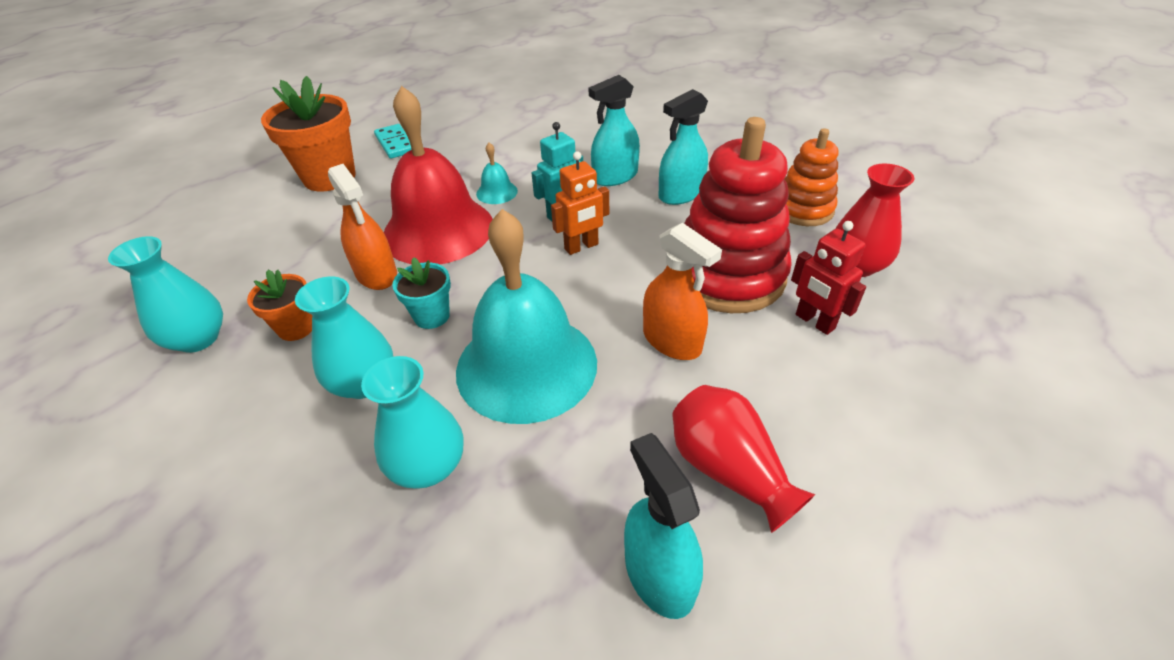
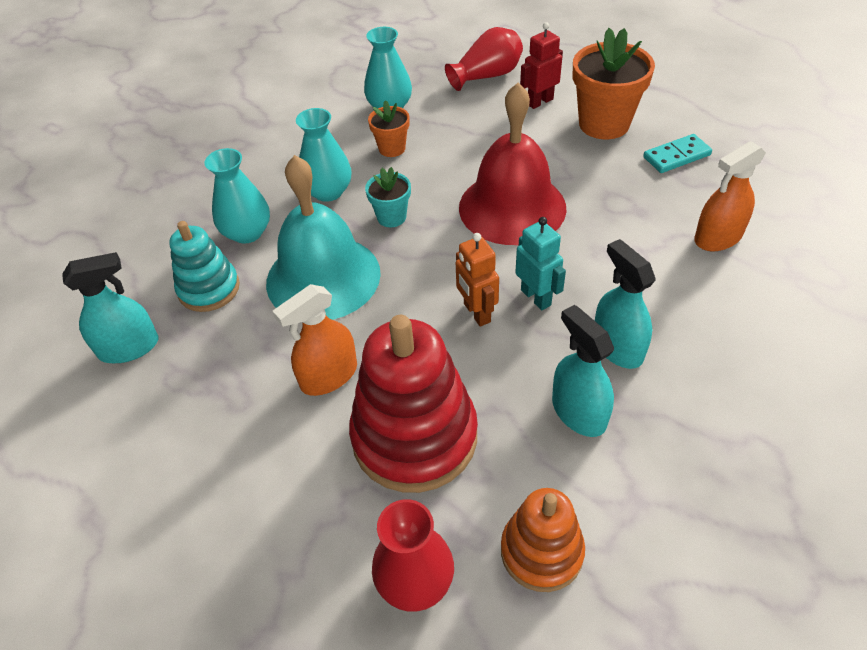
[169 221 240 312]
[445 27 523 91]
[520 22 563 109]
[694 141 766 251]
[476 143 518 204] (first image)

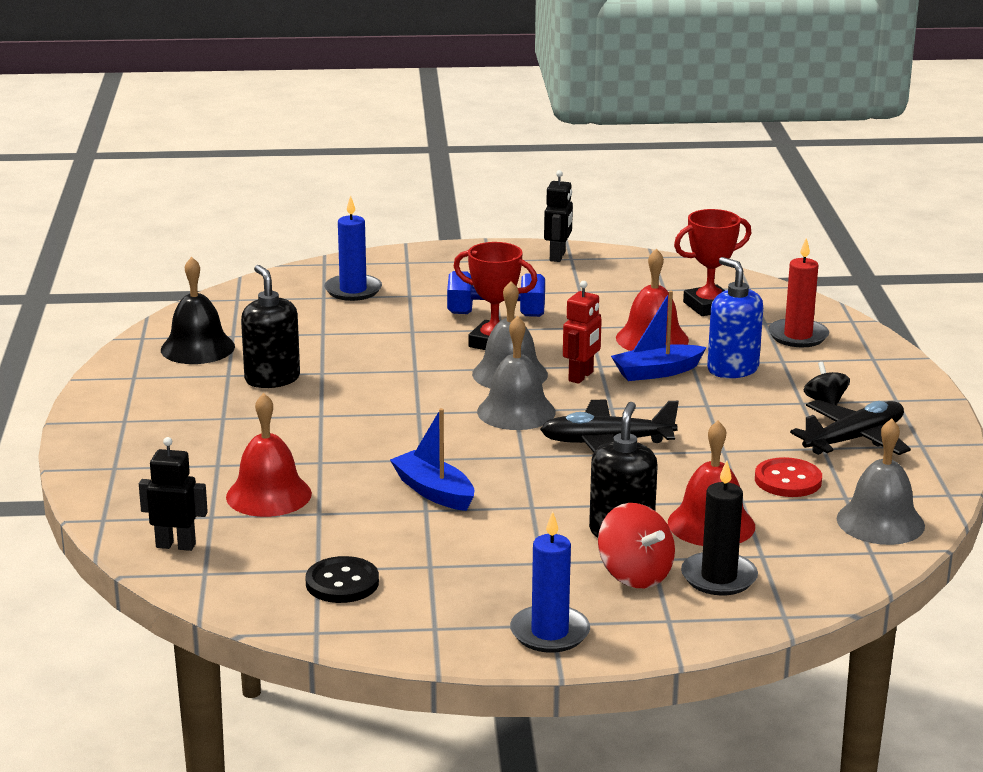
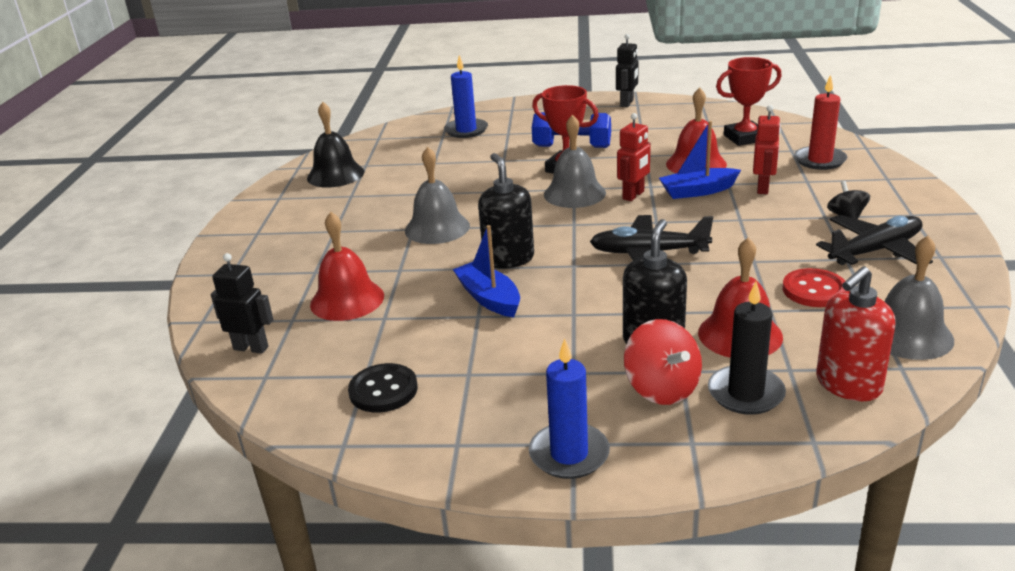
[405 147 470 244]
[478 153 534 269]
[753 105 781 194]
[816 266 896 401]

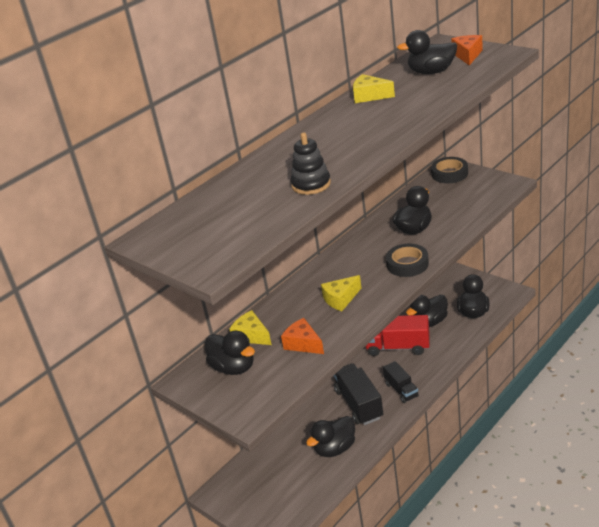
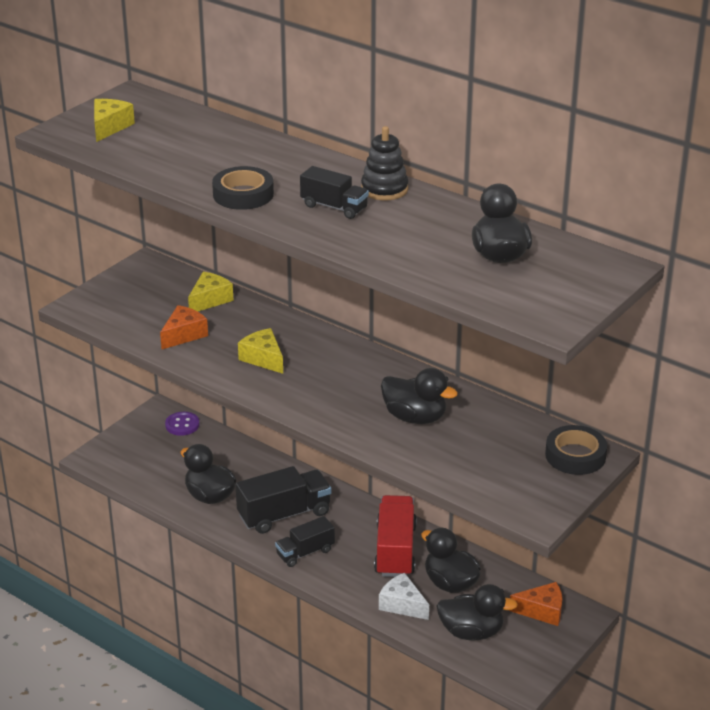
[94 99 135 142]
[165 412 199 436]
[212 166 274 210]
[300 166 369 219]
[361 126 408 200]
[379 573 429 620]
[509 582 562 626]
[205 331 255 375] (first image)

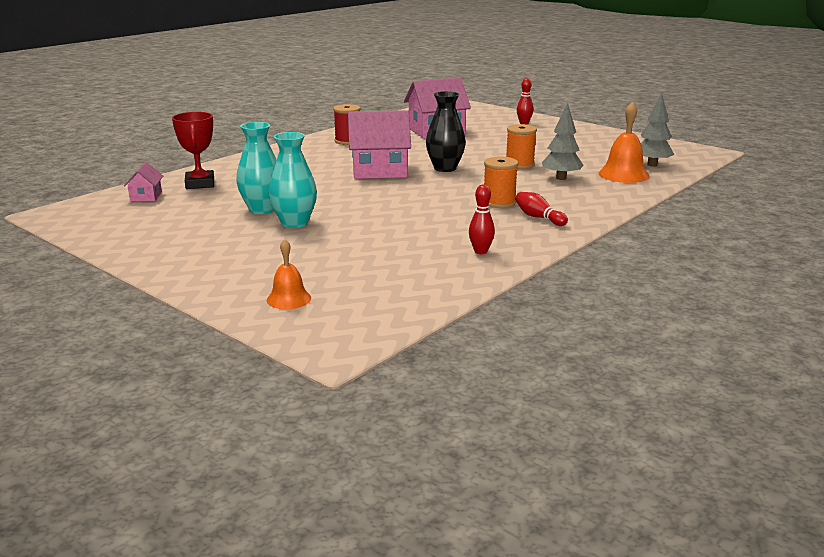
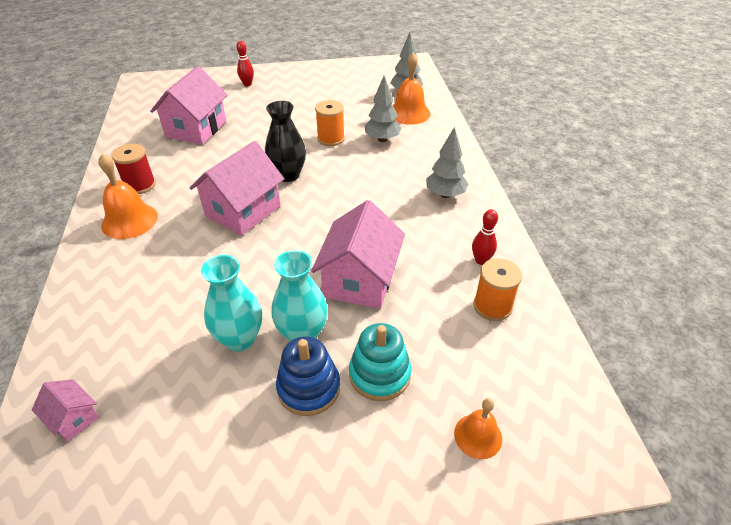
[99 154 158 239]
[276 336 340 416]
[311 200 405 309]
[349 323 411 401]
[426 127 468 198]
[473 258 522 321]
[172 112 214 189] (first image)

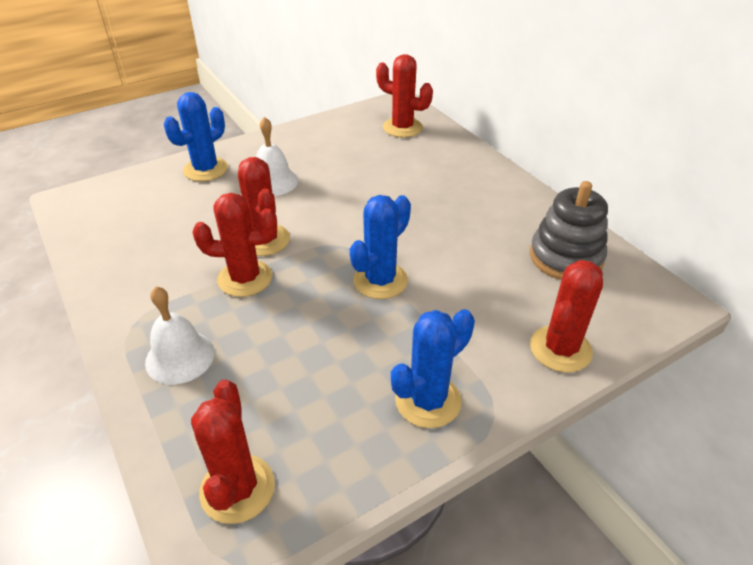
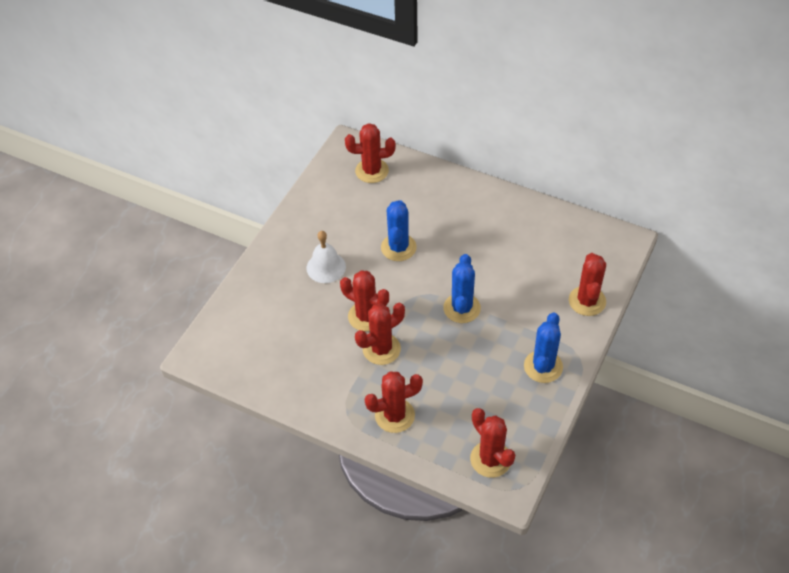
[365 371 423 433]
[381 200 417 261]
[530 181 608 280] (first image)

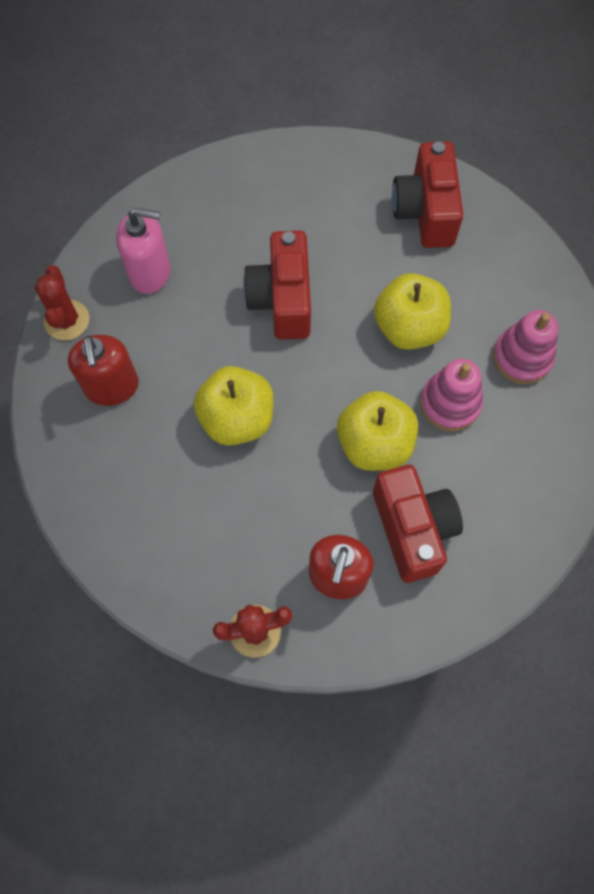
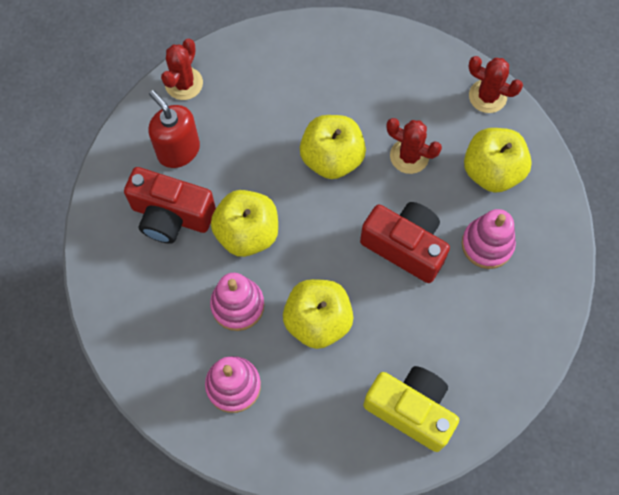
[363 366 459 452]
[387 118 442 174]
[462 209 516 269]
[464 128 532 193]
[68 335 139 406] (first image)

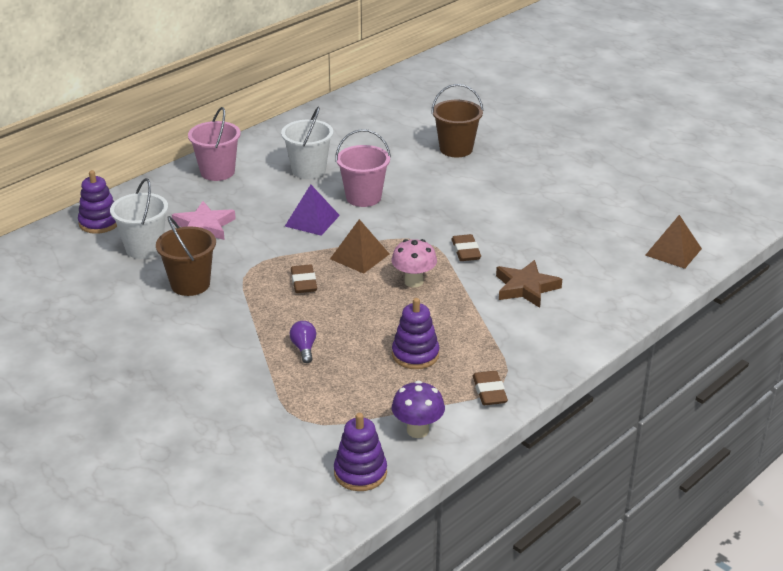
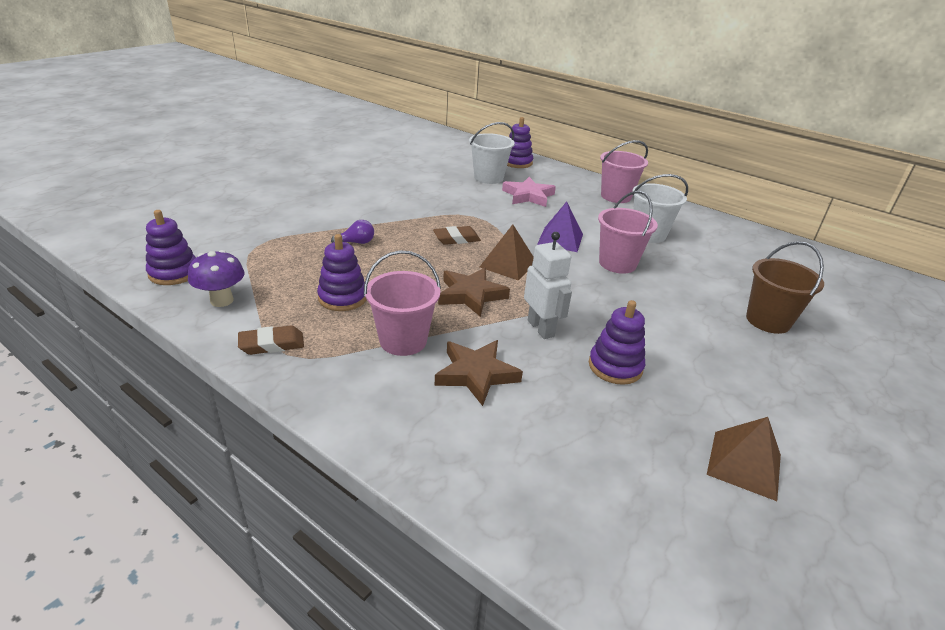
[364 250 441 356]
[438 268 510 317]
[524 232 572 339]
[589 300 645 385]
[707 417 781 501]
[156 216 216 296] (first image)

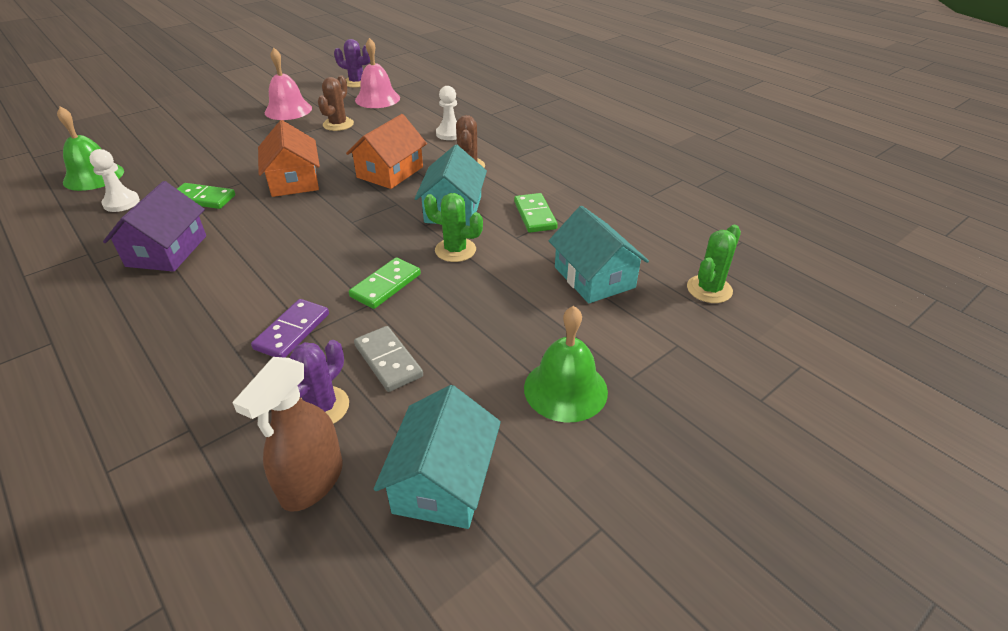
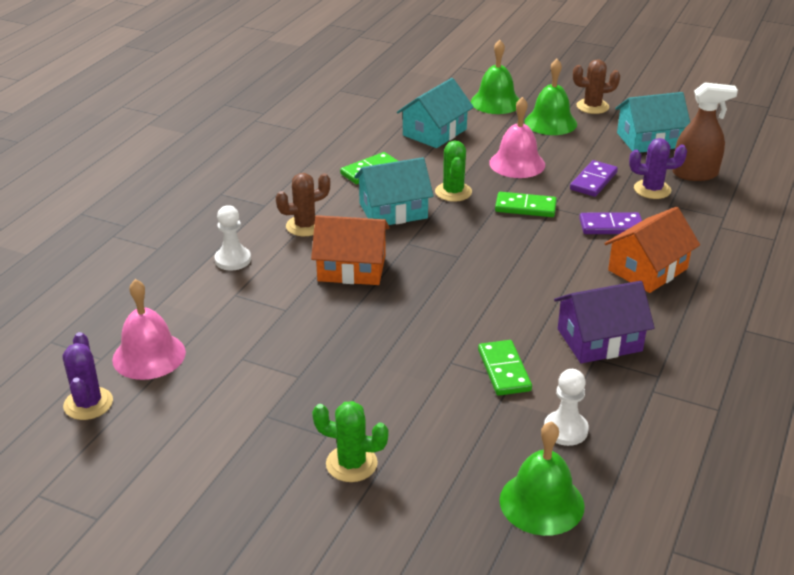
[312 401 388 482]
[471 40 519 114]
[489 97 545 178]
[570 160 618 197]
[573 59 620 114]
[604 207 700 293]

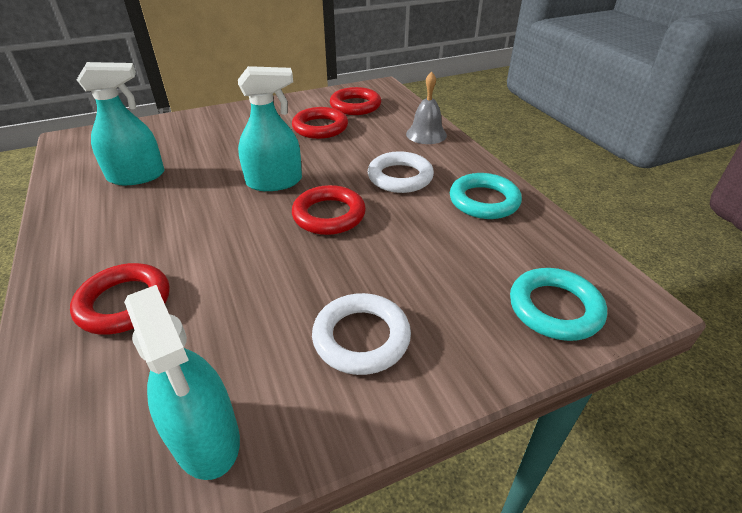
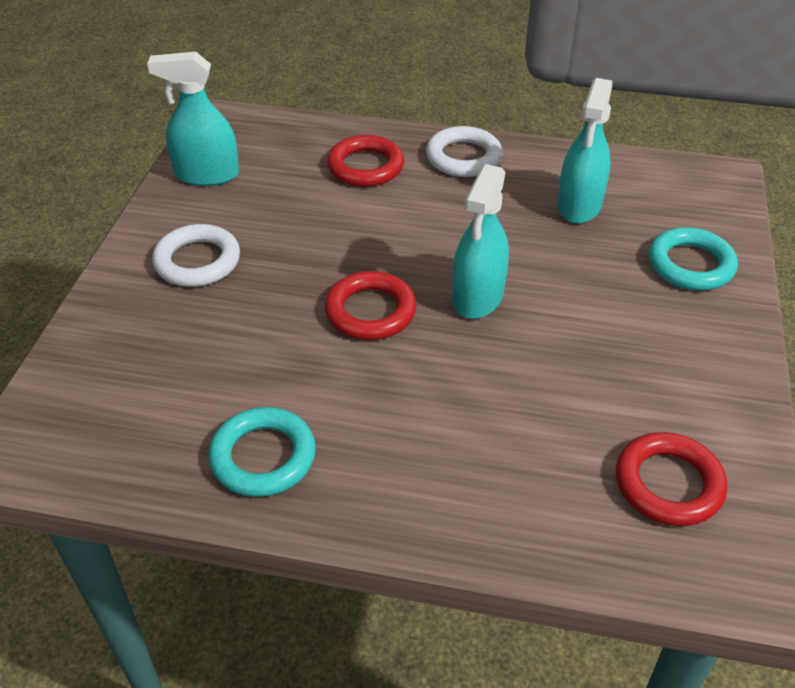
[426 126 502 177]
[649 227 738 291]
[292 107 348 139] (first image)
[406 72 447 144] (first image)

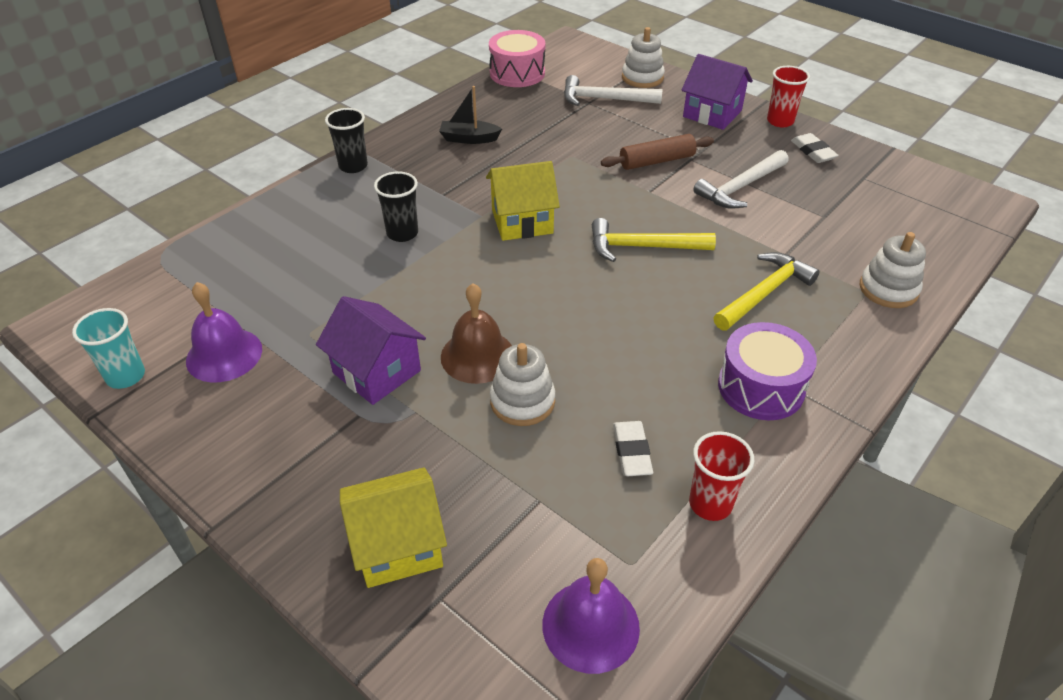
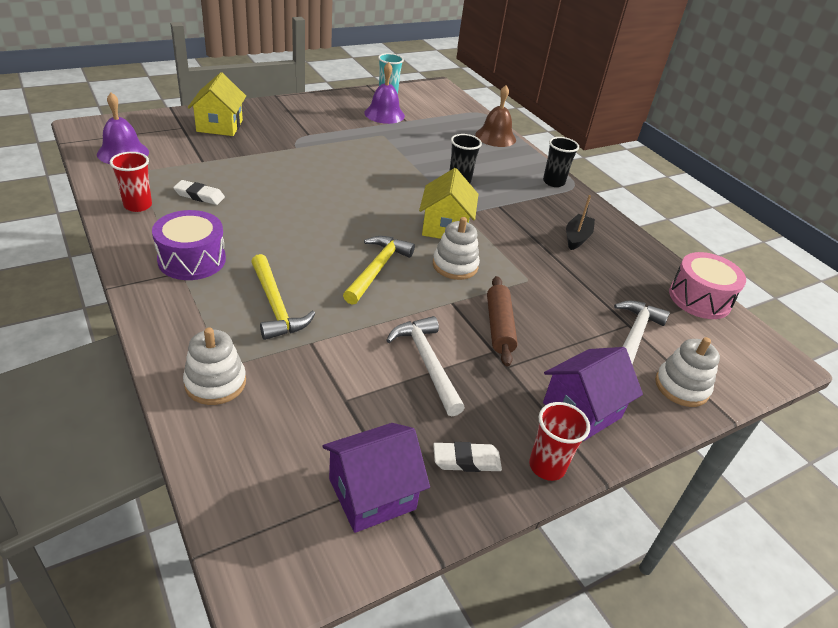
[322 423 430 533]
[433 217 480 280]
[475 85 516 147]

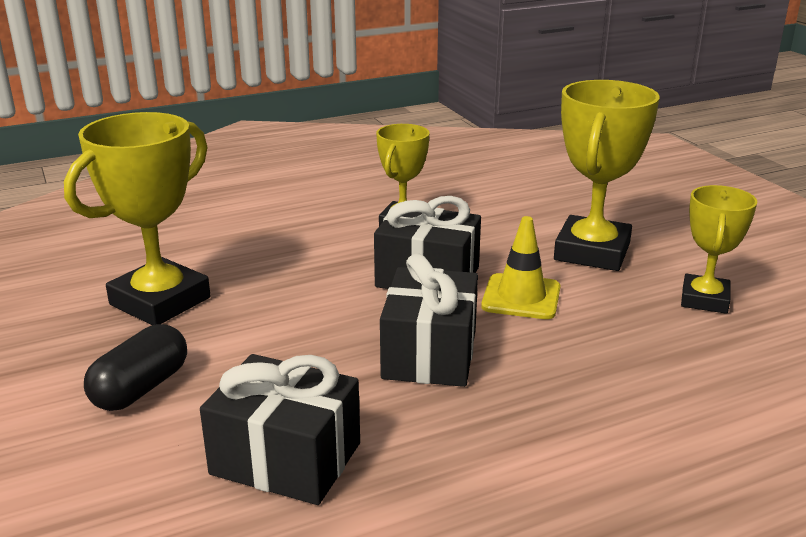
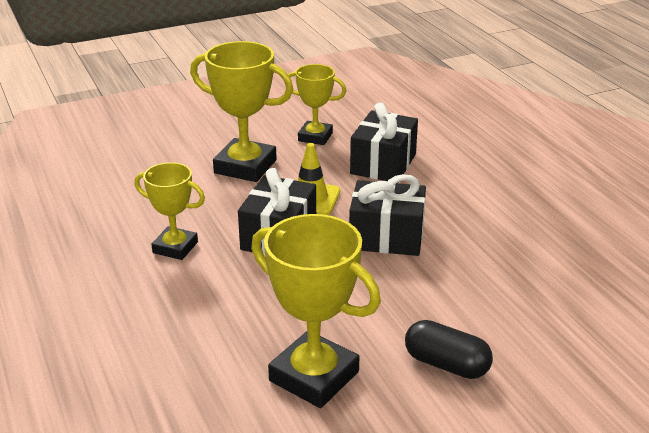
[350 102 418 183]

